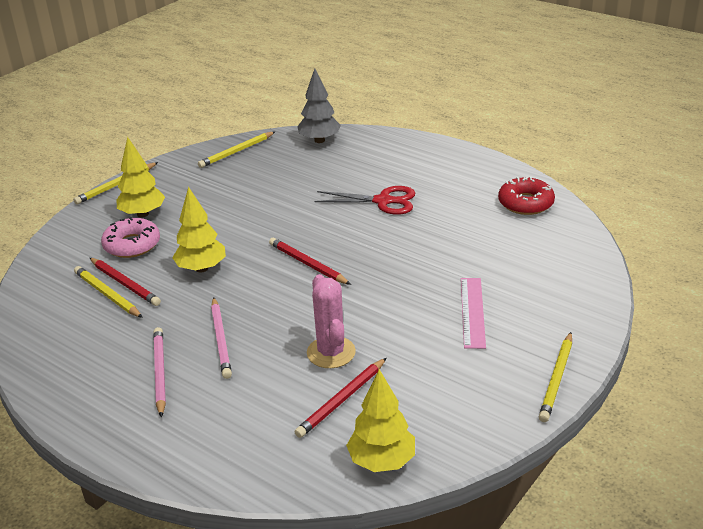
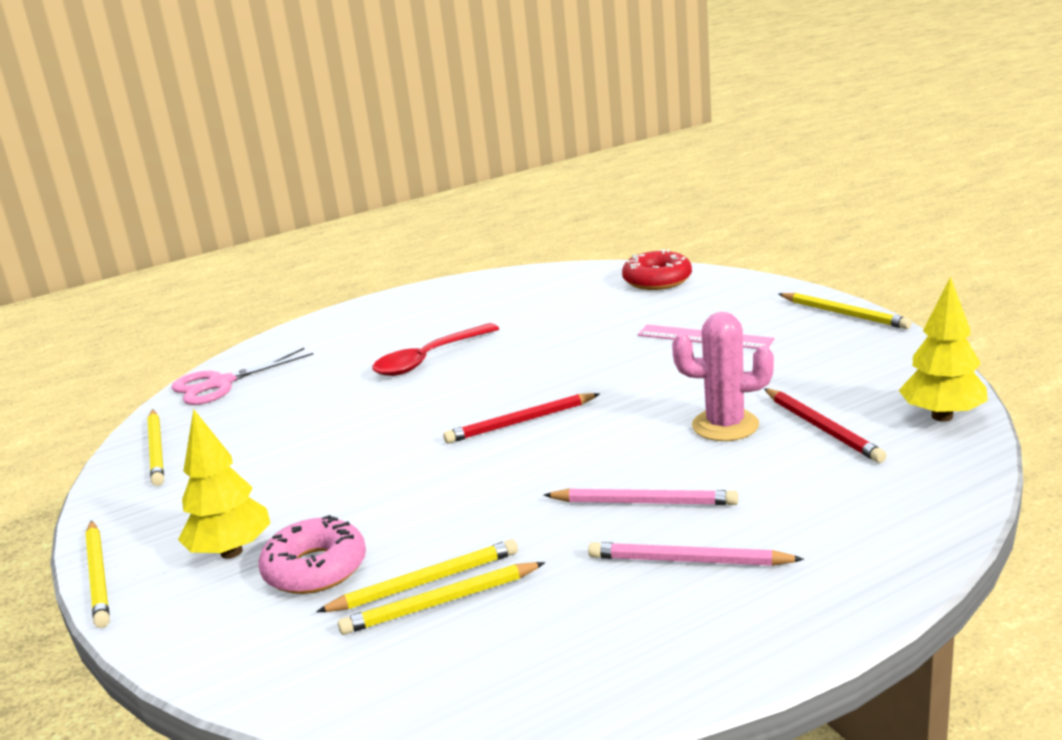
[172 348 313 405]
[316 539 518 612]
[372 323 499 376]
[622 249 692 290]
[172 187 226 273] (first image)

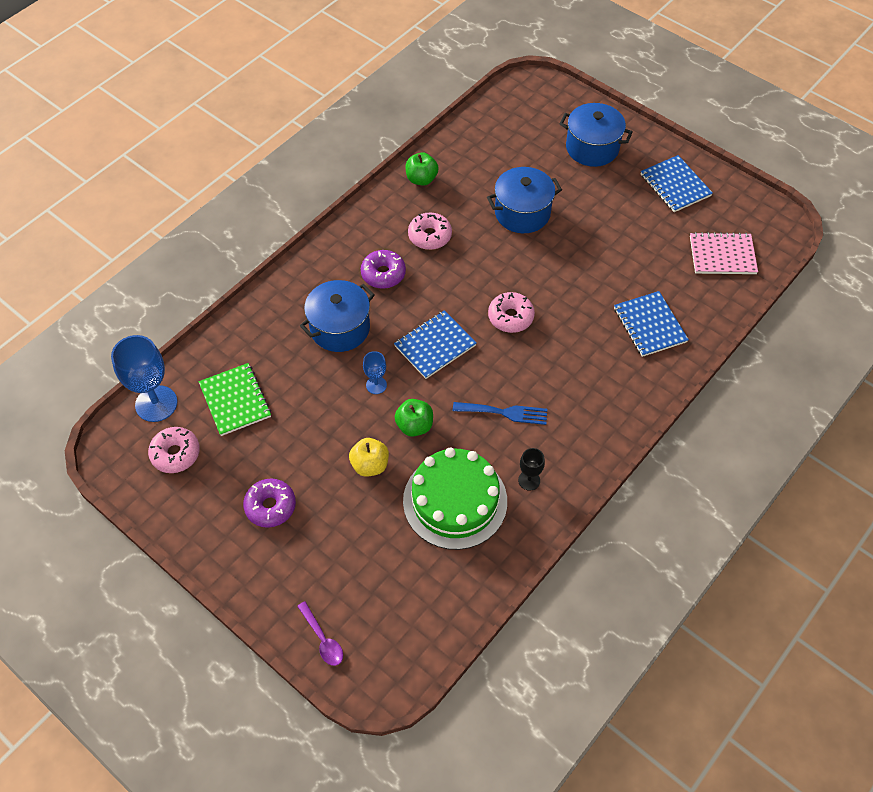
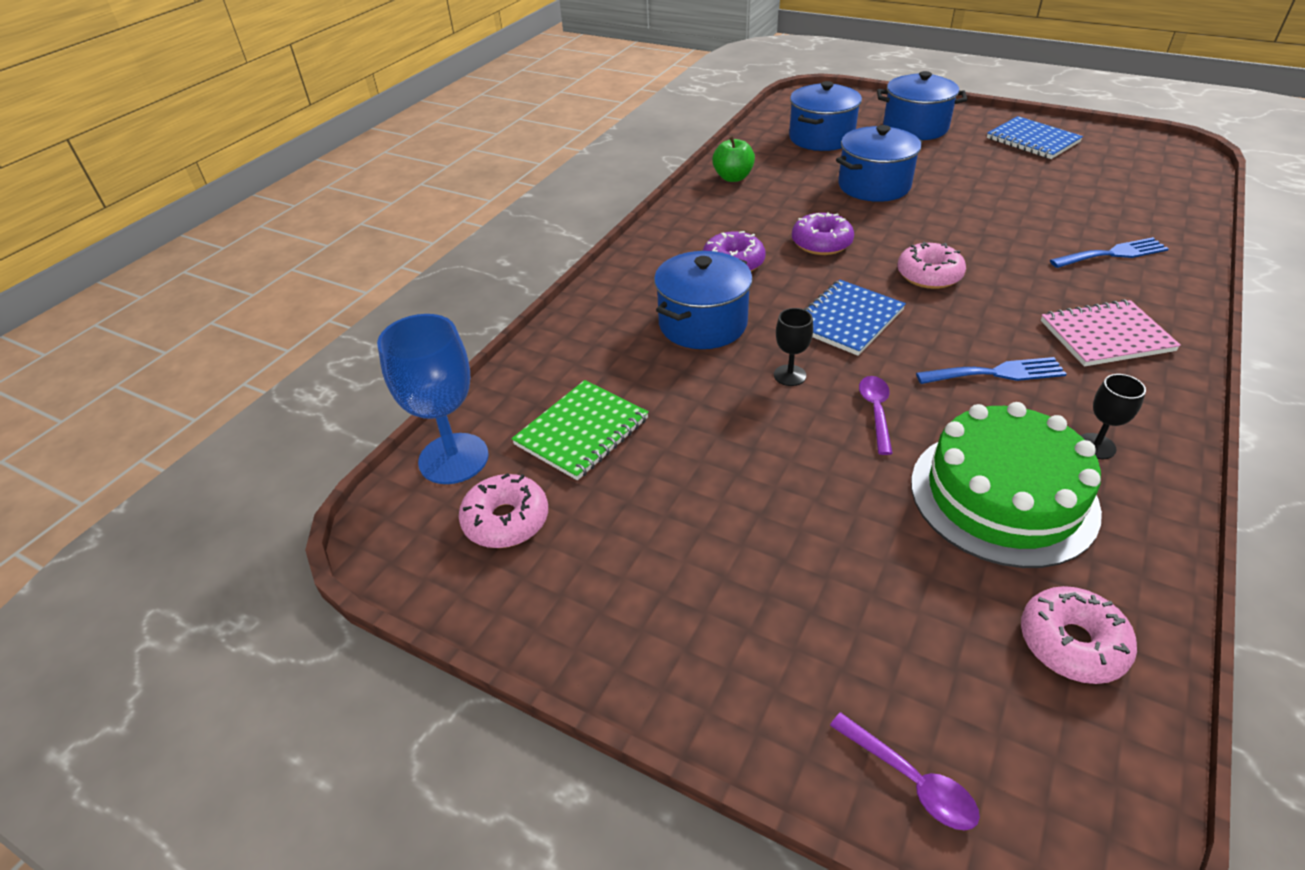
[511 380 649 480]
[774 308 813 386]
[789 81 862 151]
[792 212 854 255]
[859 376 893 455]
[1021 586 1137 684]
[1041 299 1181 366]
[1050 237 1169 268]
[349 438 389 477] (first image)

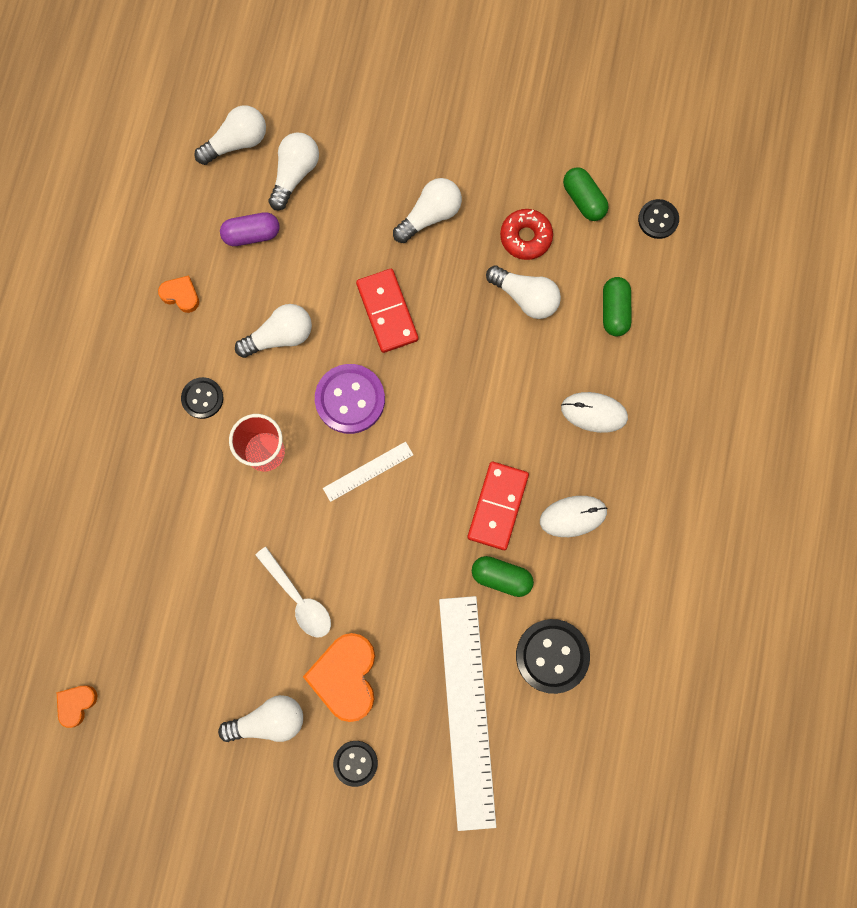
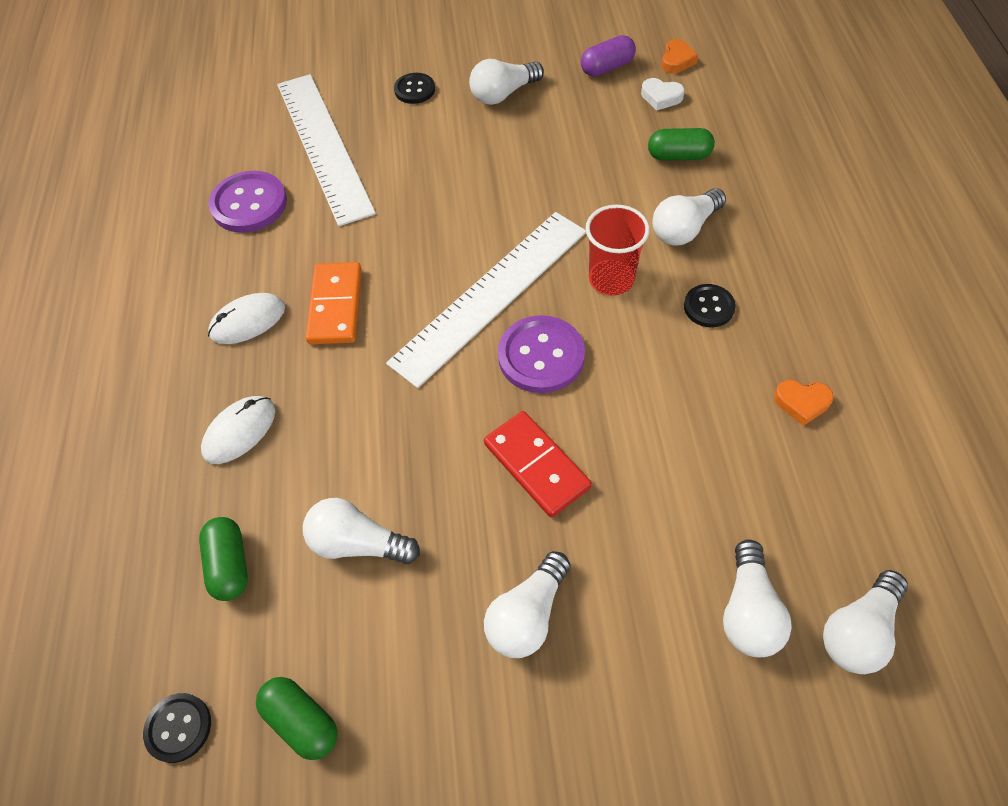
[201 396 275 464]
[208 171 287 233]
[306 262 362 344]
[386 212 586 388]
[581 35 636 77]
[641 78 685 111]
[648 128 715 161]
[652 188 726 246]
[255 547 331 638] (first image)
[303 633 375 722] (first image)
[500 209 553 260] (first image)

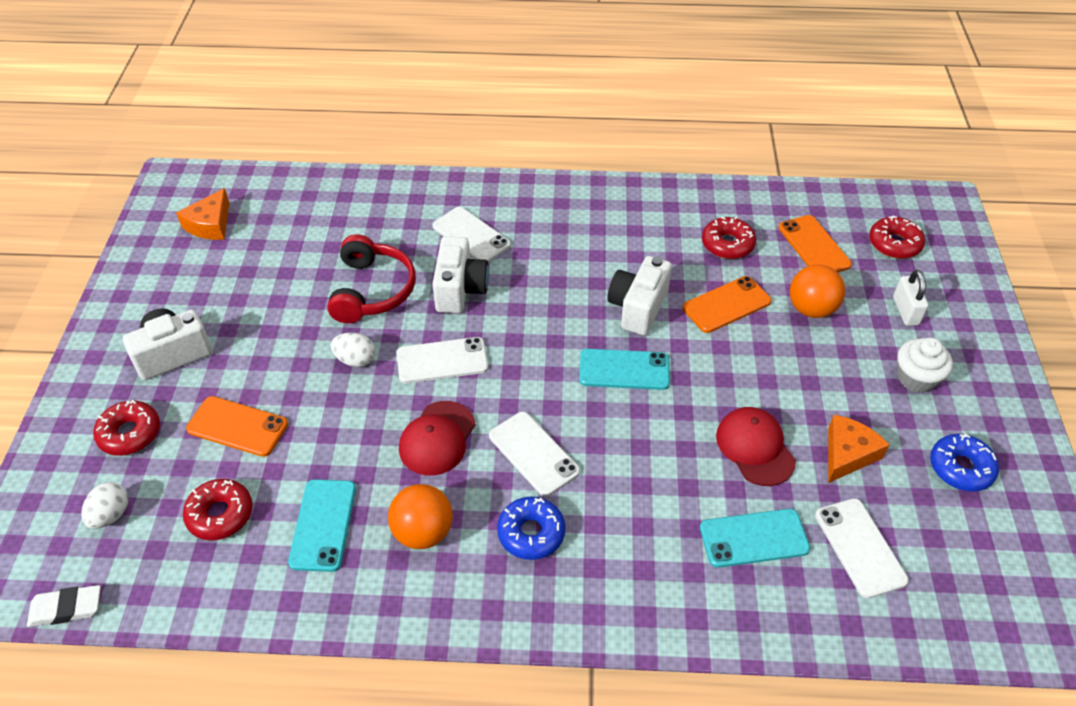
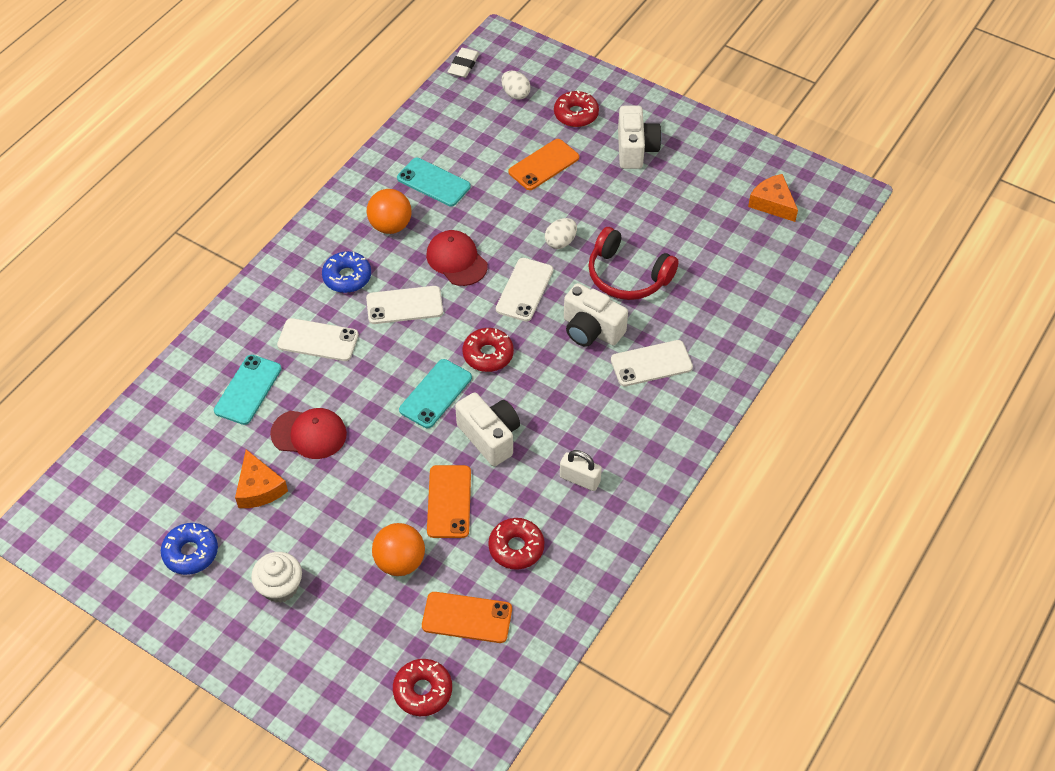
[277 318 359 361]
[463 328 514 372]
[560 450 602 491]

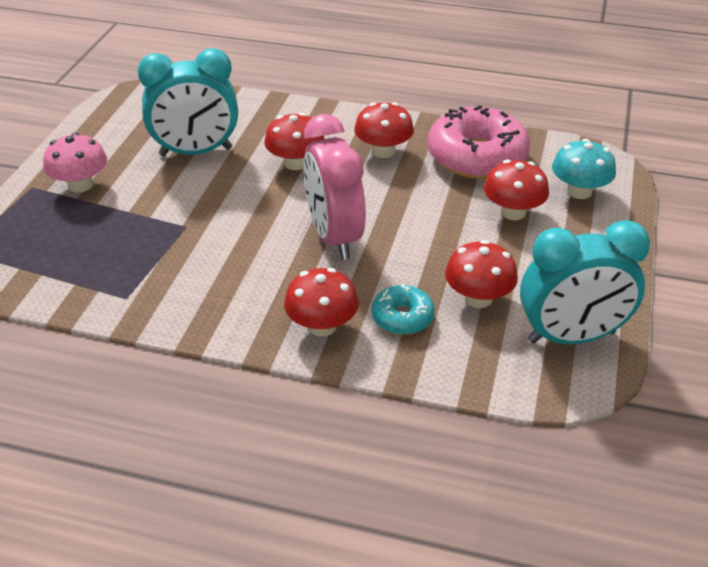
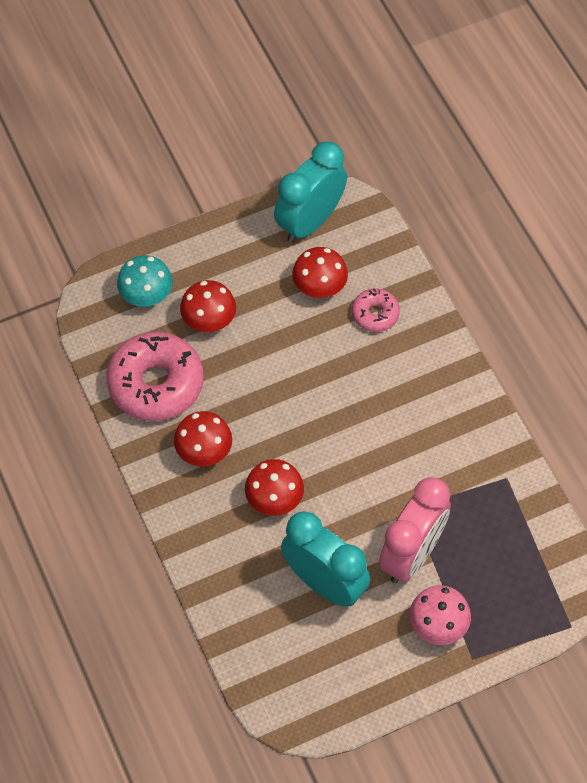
[274 141 347 243]
[352 288 400 332]
[379 477 451 583]
[284 268 359 337] (first image)

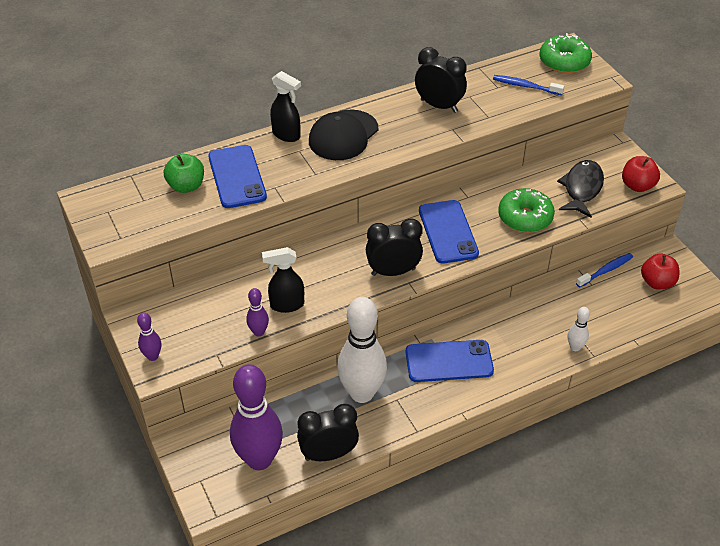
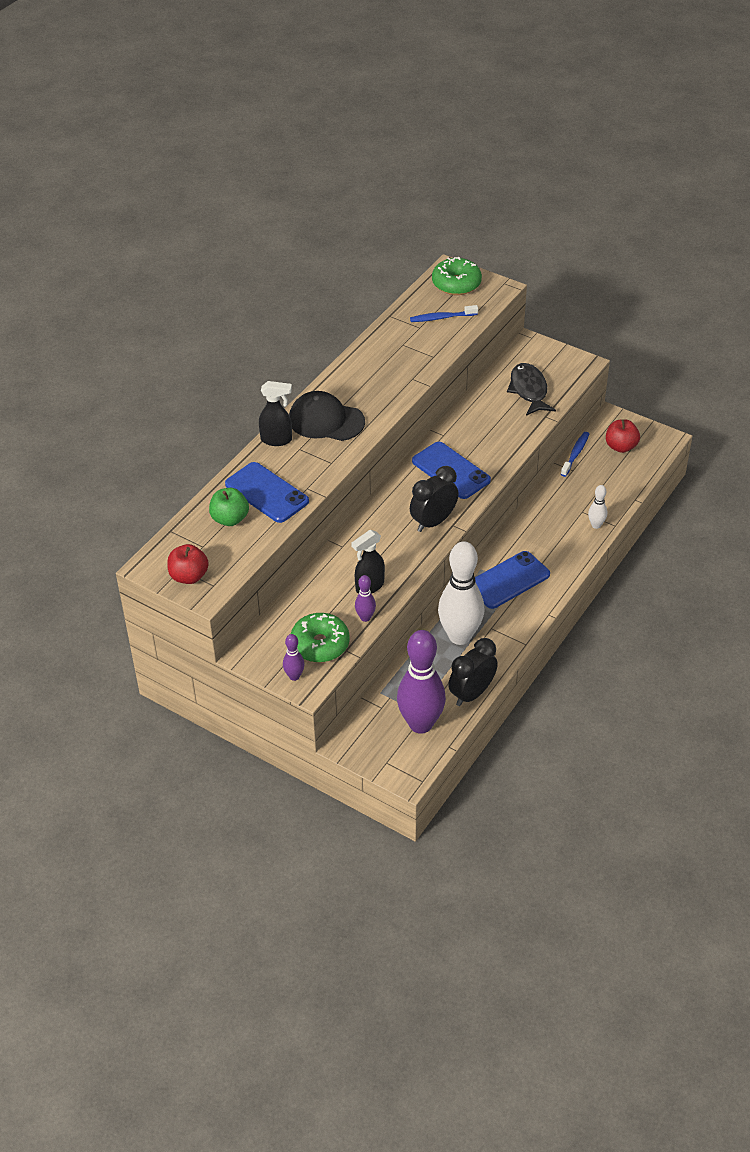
[167 544 209 584]
[289 391 365 441]
[291 613 350 663]
[415 47 467 113] (first image)

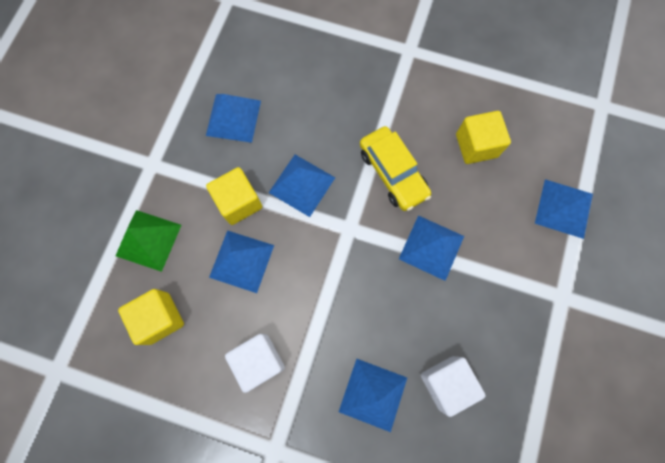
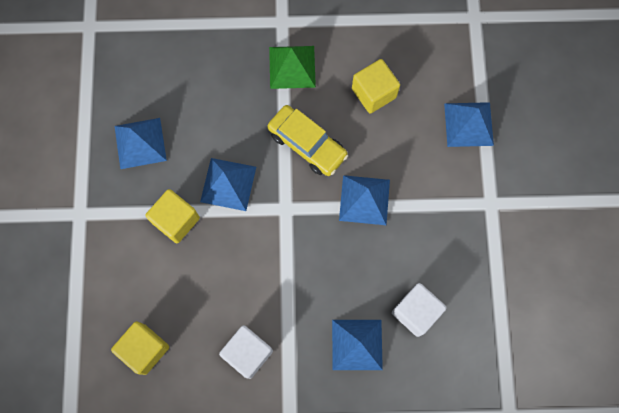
[269 46 316 89]
[209 230 274 293] (first image)

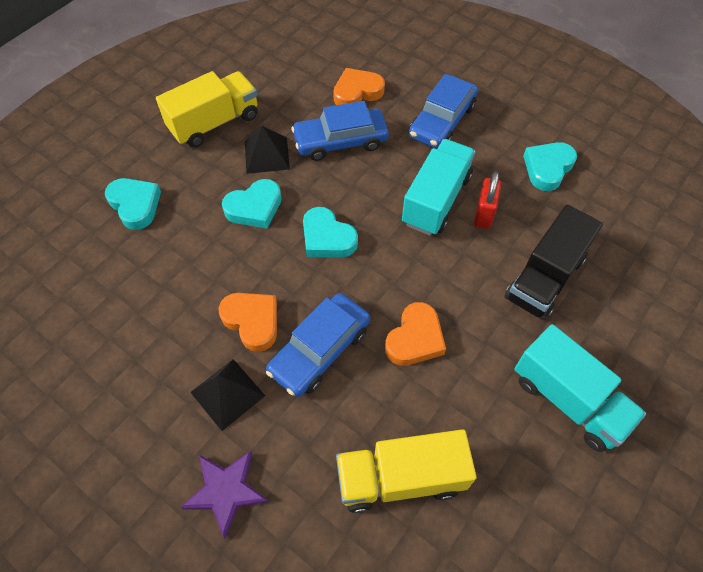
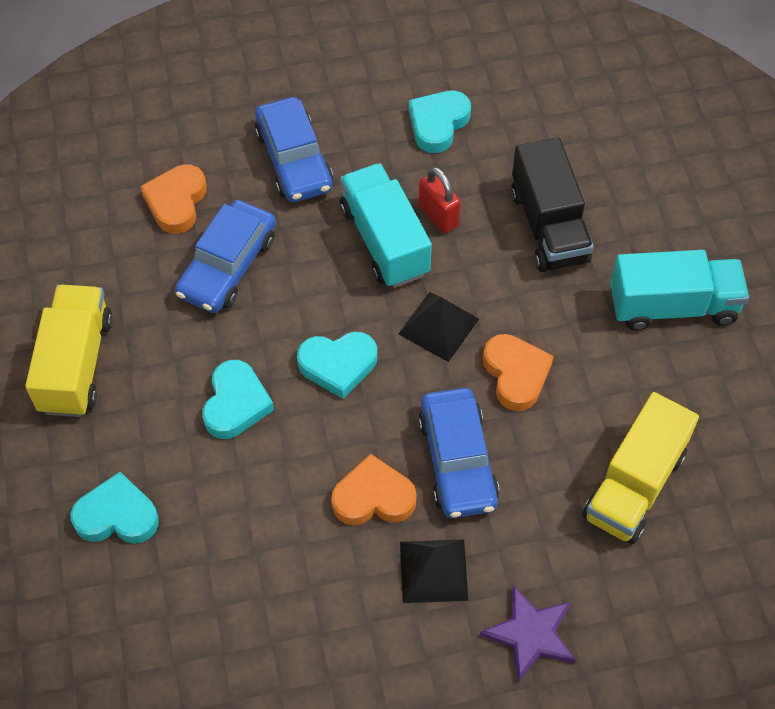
[399 292 479 362]
[409 90 471 153]

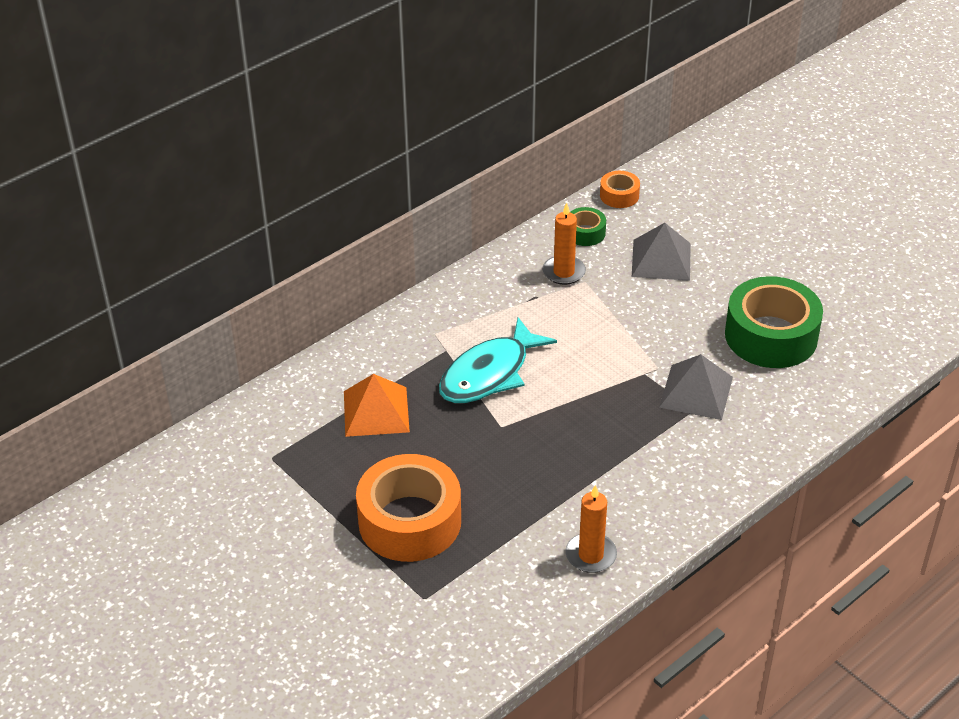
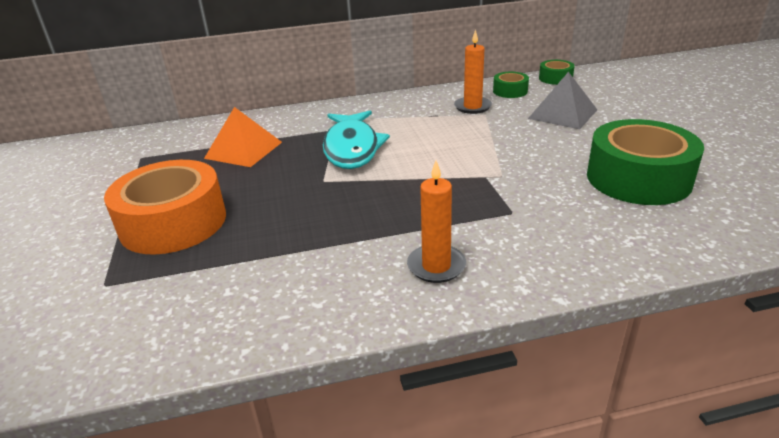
[323 111 390 169]
[407 161 466 283]
[539 60 575 85]
[659 354 733 420] (first image)

